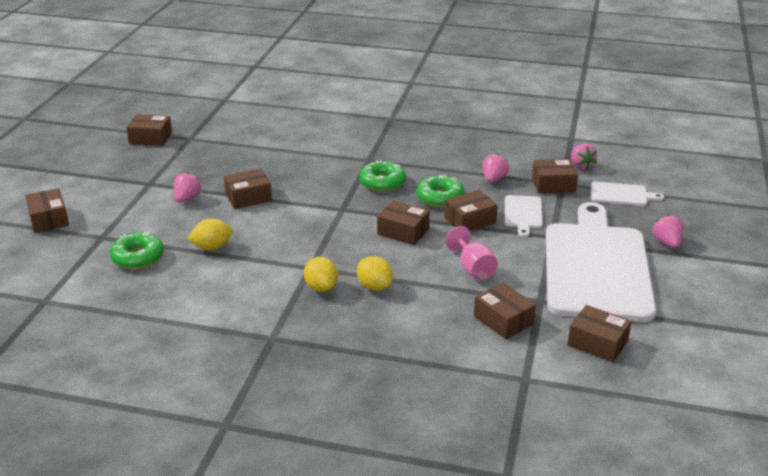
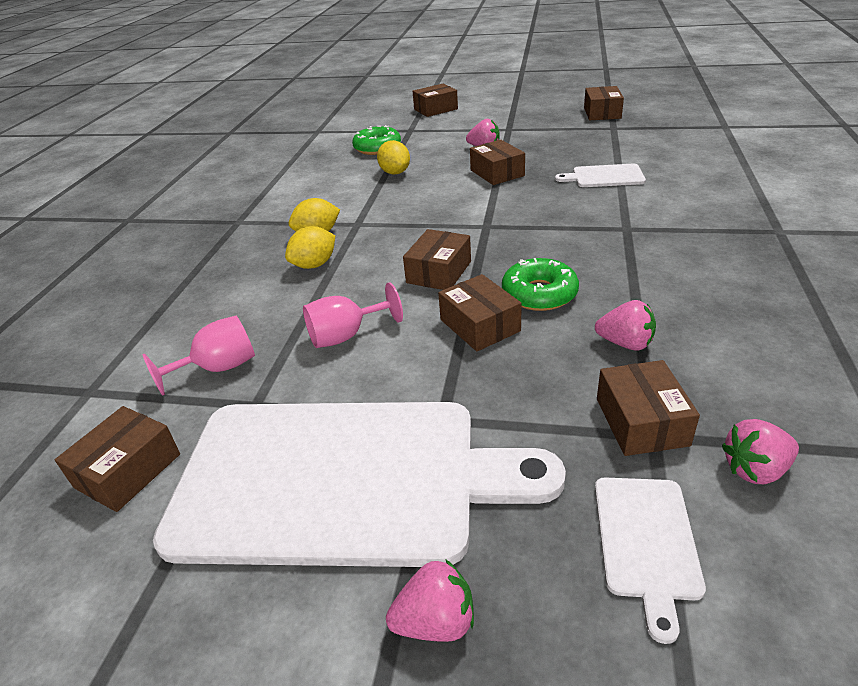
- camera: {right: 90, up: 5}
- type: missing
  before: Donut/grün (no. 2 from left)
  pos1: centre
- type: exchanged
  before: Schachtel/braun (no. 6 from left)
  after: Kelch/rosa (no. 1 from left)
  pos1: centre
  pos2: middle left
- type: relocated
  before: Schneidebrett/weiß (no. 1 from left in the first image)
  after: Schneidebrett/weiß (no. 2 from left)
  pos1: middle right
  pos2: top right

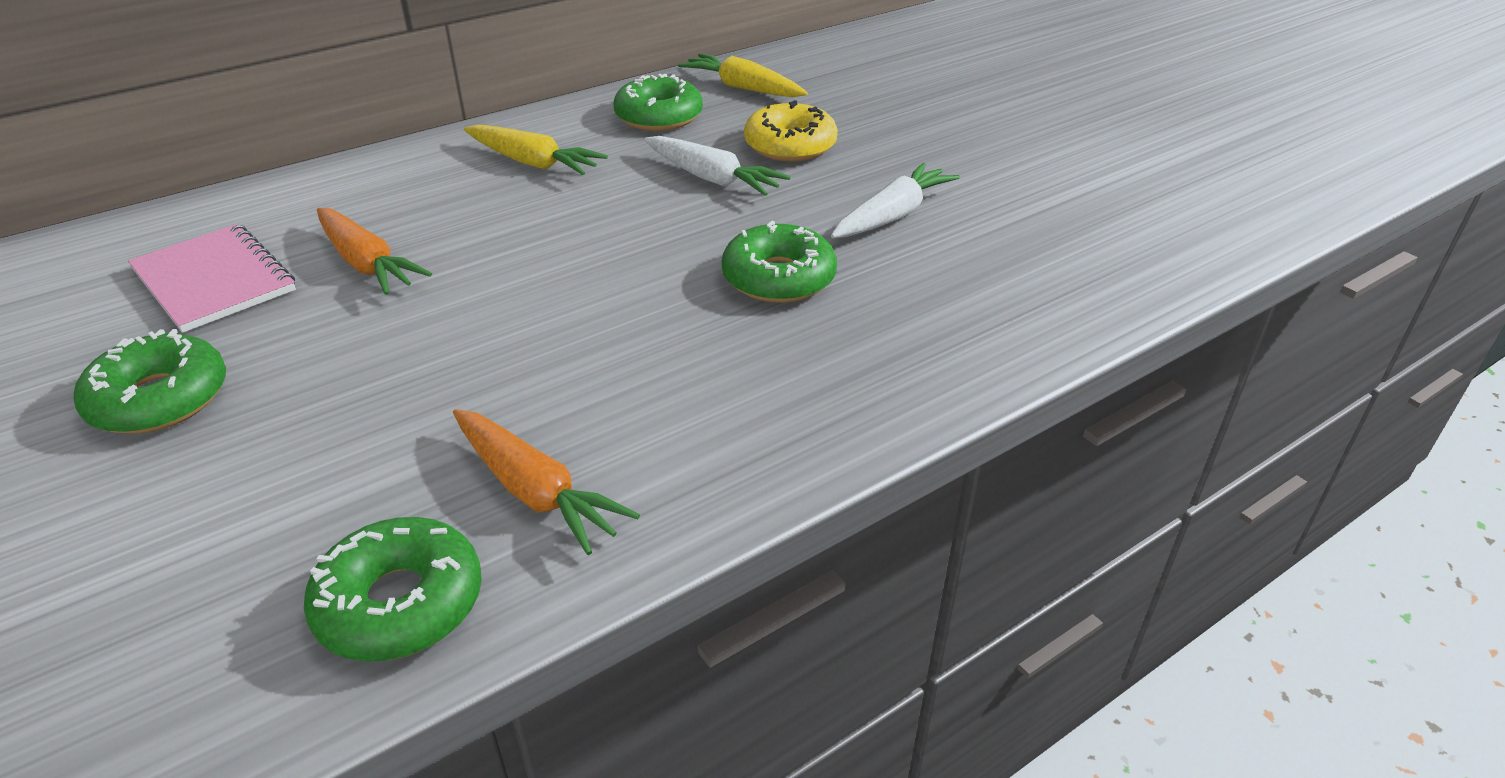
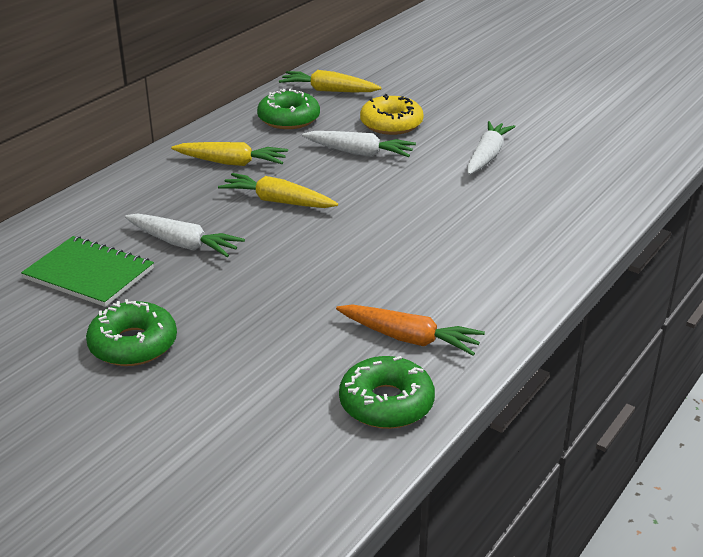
- camera: {right: -20, up: -5}
- type: colour
  before: Notizbuch/rosa
  after: Notizbuch/grün
  pos1: middle left
  pos2: middle left
- type: colour
  before: Karotte/orange (no. 1 from left)
  after: Karotte/weiß (no. 1 from left)
  pos1: top left
  pos2: middle left
- type: missing
  before: Donut/grün (no. 4 from left)
  pos1: centre
- type: appeared
  after: Karotte/gelb (no. 2 from left)
  pos2: centre

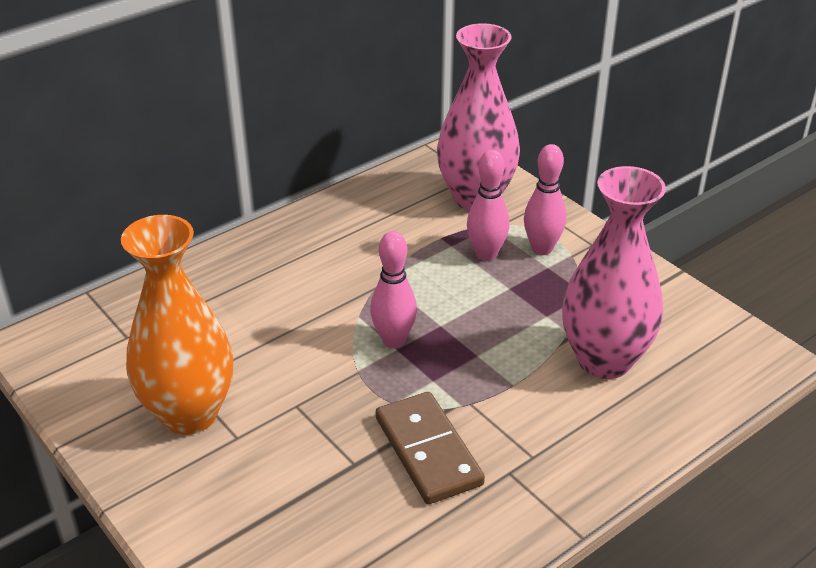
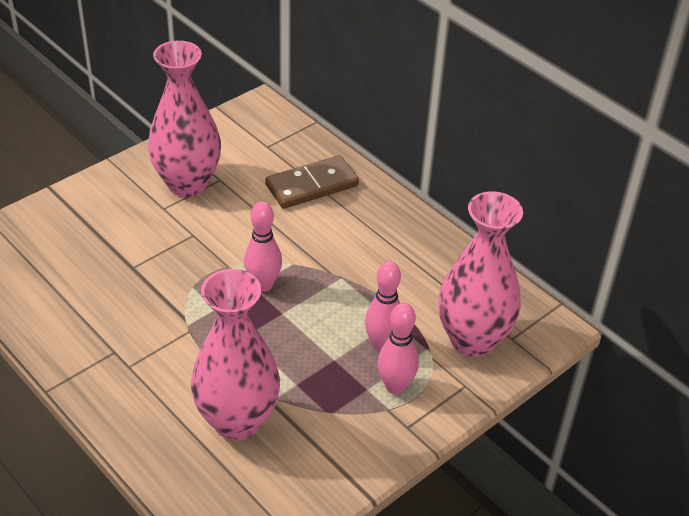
- camera: {right: 85, up: 5}
- type: colour
  before: Vase/orange
  after: Vase/rosa (no. 1 from left)
  pos1: middle left
  pos2: top left
- type: relocated
  before: Dominostein/braun
  pos1: bottom centre
  pos2: centre

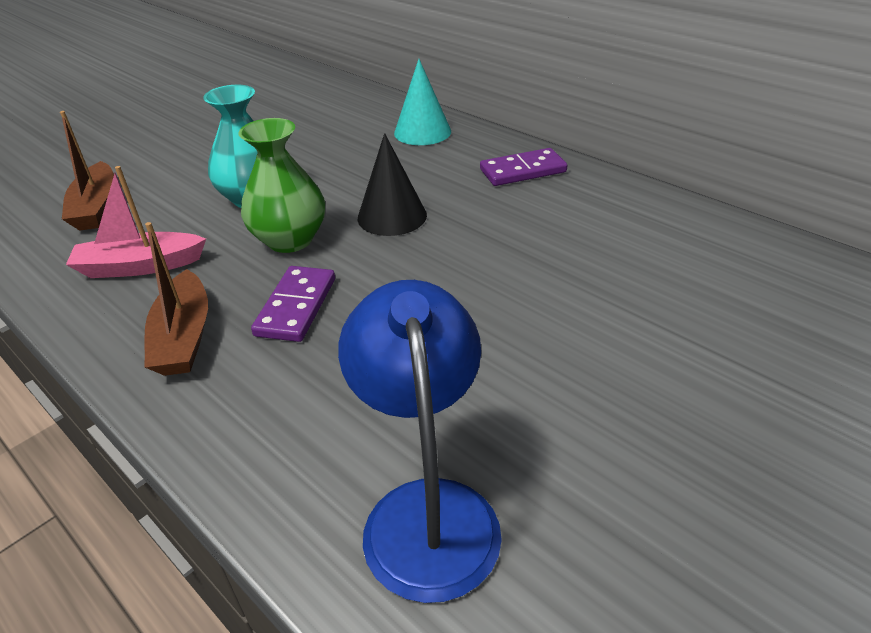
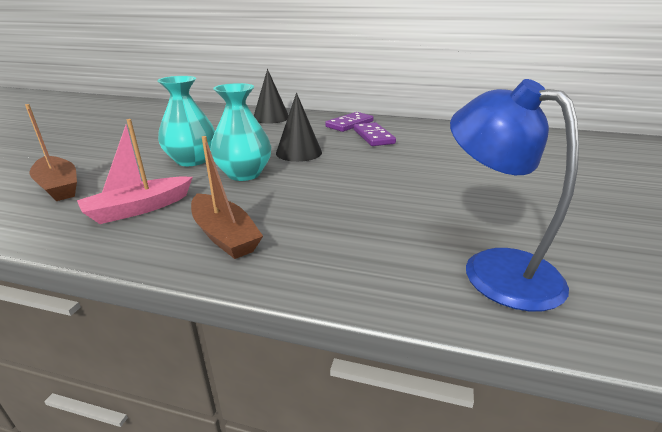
- camera: {right: -30, up: -10}
- type: colour
  before: Vase/grün
  after: Vase/türkis (no. 2 from left)
  pos1: top left
  pos2: top centre
- type: relocated
  before: Dominostein/lila (no. 1 from left in the first image)
  after: Dominostein/lila (no. 2 from left)
  pos1: centre
  pos2: top centre
- type: colour
  before: Kegel/türkis
  after: Kegel/schwarz (no. 1 from left)
  pos1: top centre
  pos2: top centre

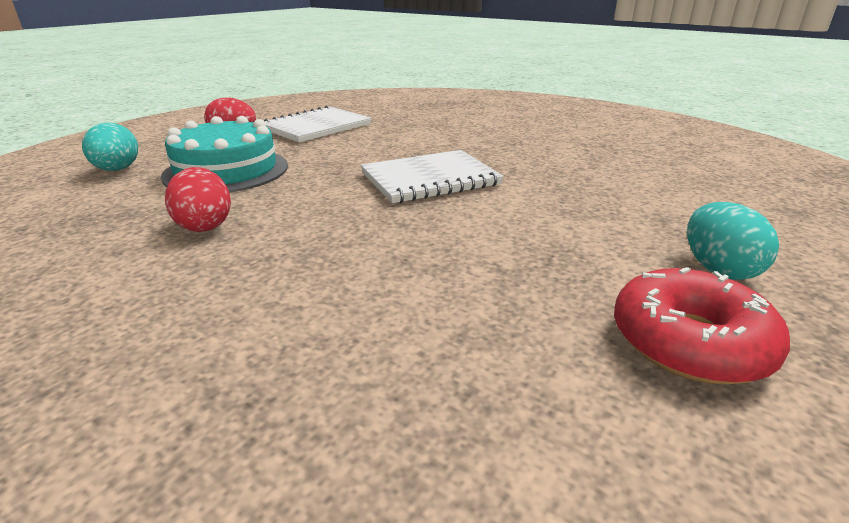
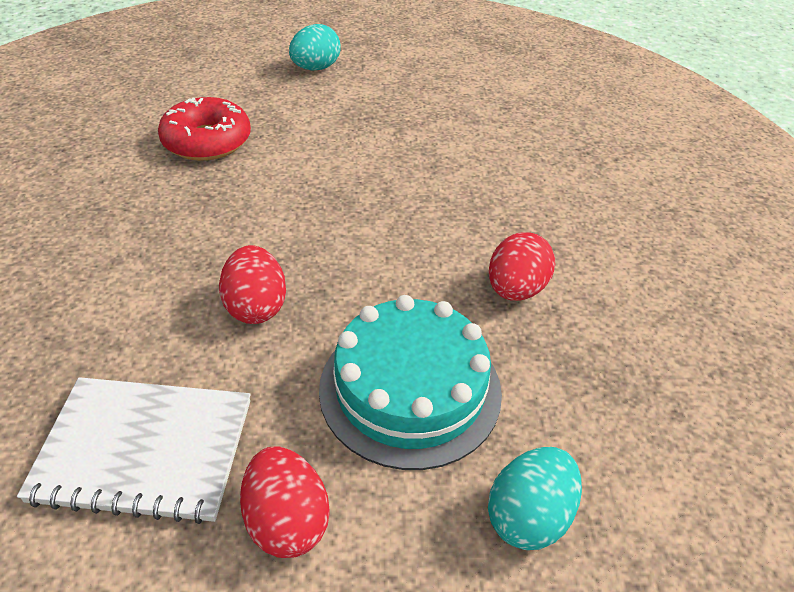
- camera: {right: -130, up: 15}
- type: missing
  before: Notizbuch/weiß (no. 2 from left)
  pos1: centre
- type: relocated
  before: Donut/rot
  pos1: middle right
  pos2: top left
- type: appeared
  after: Ei/rot (no. 1 from left)
  pos2: middle left

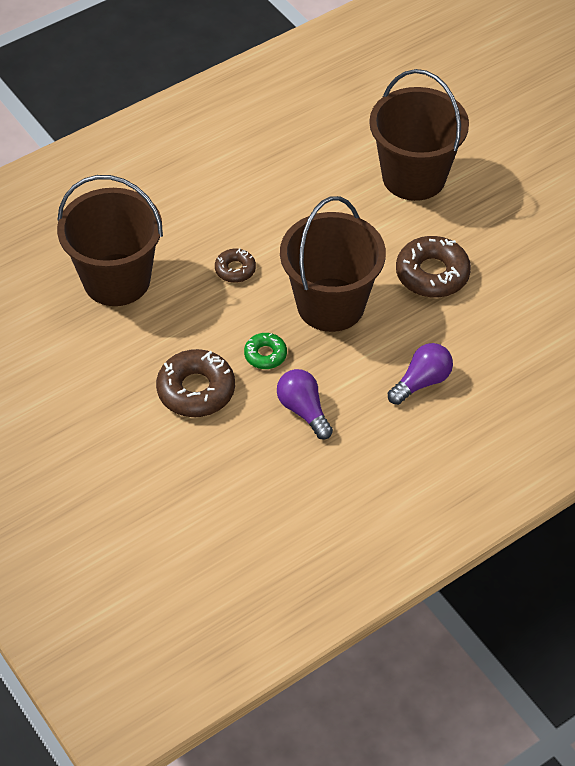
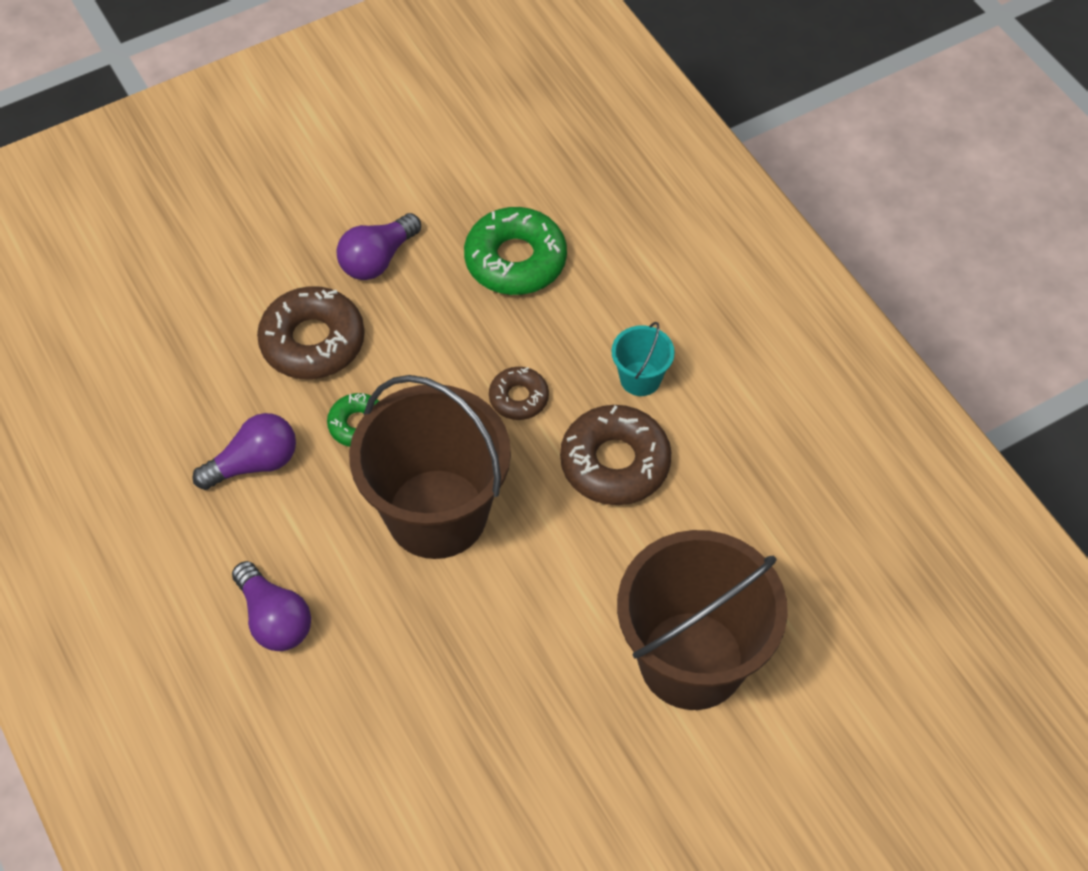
- camera: {right: 95, up: 5}
- type: exchanged
  before: Eimer/braun (no. 1 from left)
  after: Donut/grün (no. 2 from left)
  pos1: top left
  pos2: top centre
- type: relocated
  before: Donut/braun (no. 3 from left)
  pos1: middle right
  pos2: centre
- type: appeared
  after: Glühbirne/lila (no. 3 from left)
  pos2: top centre
- type: appeared
  after: Eimer/türkis
  pos2: centre

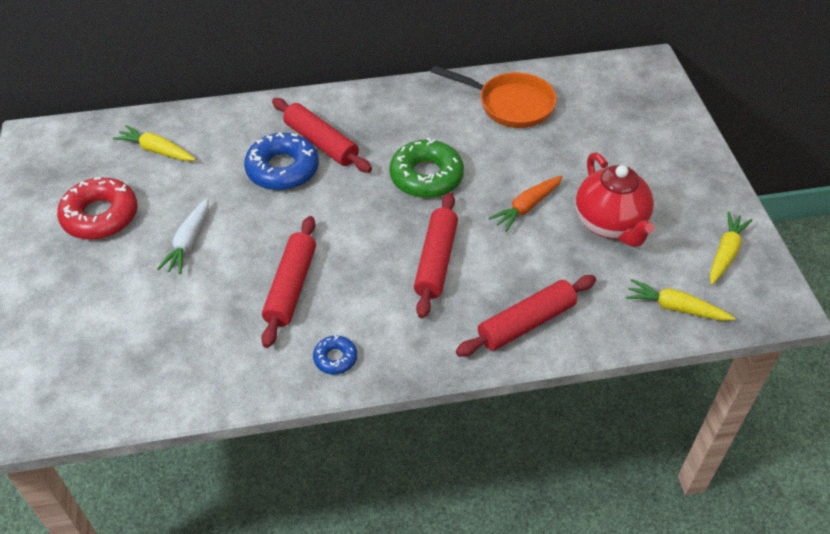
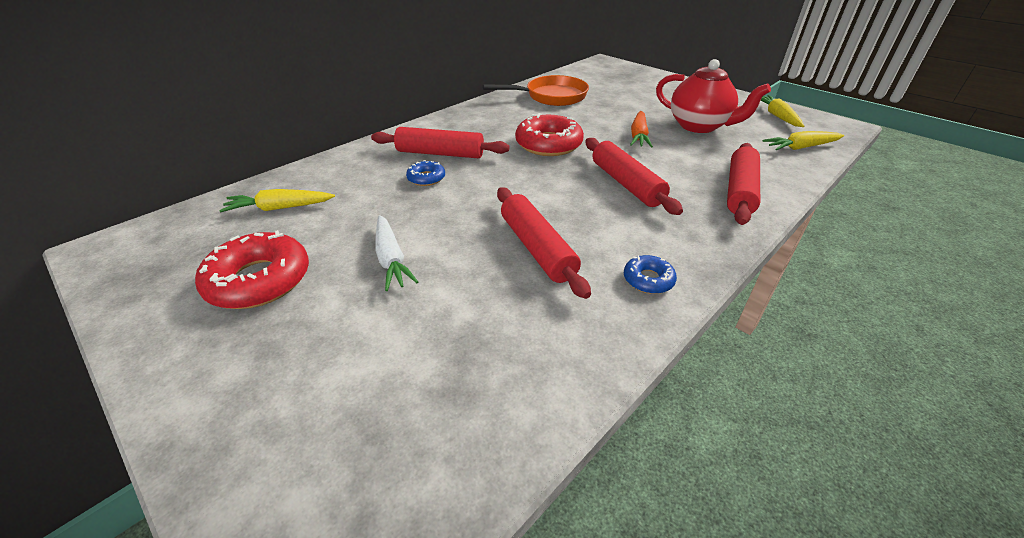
- camera: {right: -35, up: -10}
- type: size
  before: Donut/blau (no. 1 from left)
  pos1: top centre
  pos2: top centre
  scale: 0.51
- type: colour
  before: Donut/grün
  after: Donut/rot (no. 2 from left)
  pos1: top centre
  pos2: top centre

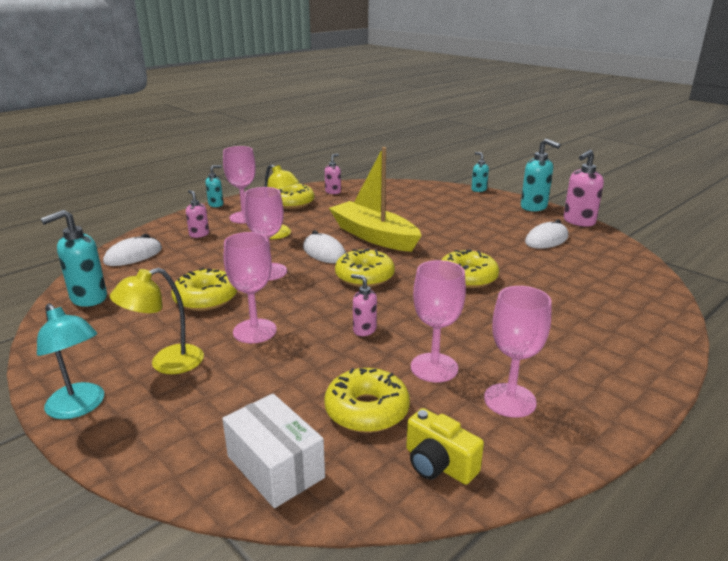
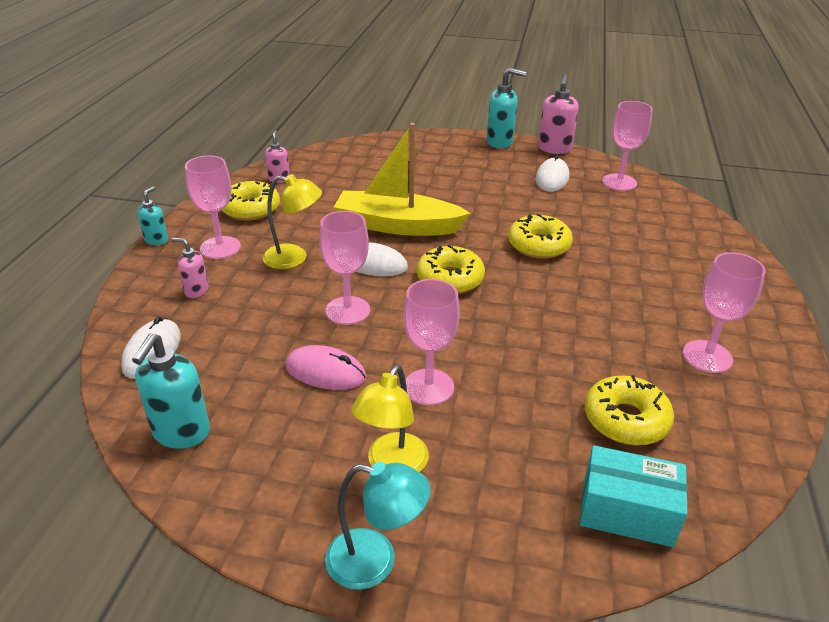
- camera: {right: -35, up: 10}
- type: exchanged
  before: Donut/gelb (no. 1 from left)
  after: Computermaus/rosa
  pos1: middle left
  pos2: centre
- type: colour
  before: Schachtel/weiß
  after: Schachtel/türkis
  pos1: bottom centre
  pos2: bottom right
- type: missing
  before: Seifenspender/rosa (no. 3 from left)
  pos1: centre
- type: missing
  before: Kamera/gelb
  pos1: bottom centre
- type: relocated
  before: Kelch/rosa (no. 4 from left)
  pos1: centre
  pos2: top right
- type: missing
  before: Seifenspender/türkis (no. 3 from left)
  pos1: top centre

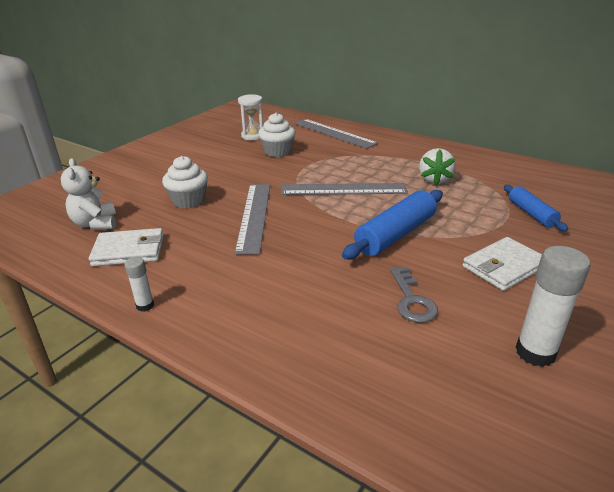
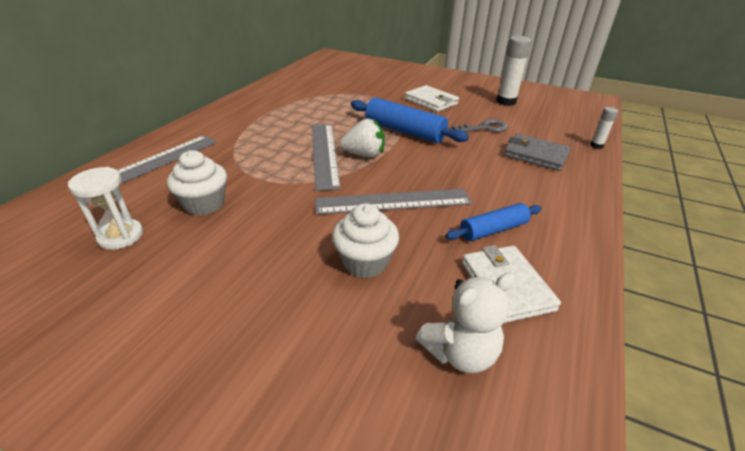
- camera: {right: -100, up: 5}
- type: relocated
  before: Klebestift/weiß (no. 1 from left in the first image)
  after: Klebestift/weiß (no. 2 from left)
  pos1: middle left
  pos2: top right
- type: relocated
  before: Erdbeere/weiß
  pos1: middle right
  pos2: top centre
- type: relocated
  before: Nudelholz/blau (no. 2 from left)
  pos1: middle right
  pos2: centre
- type: appeared
  after: Geldbörse/grau
  pos2: middle right

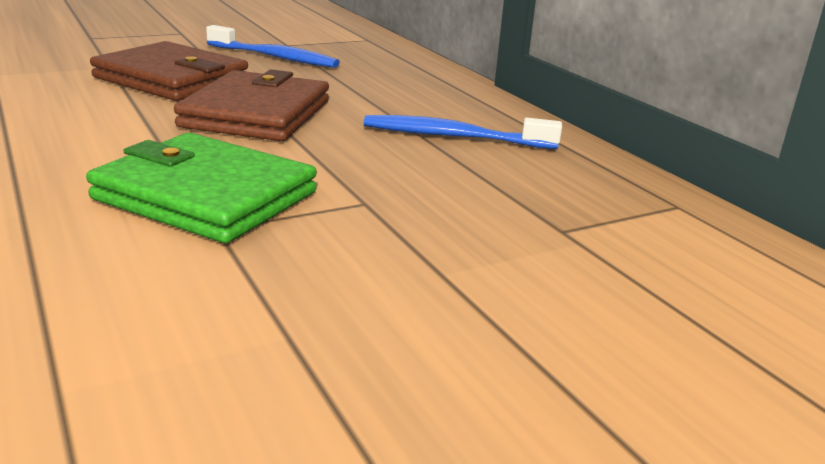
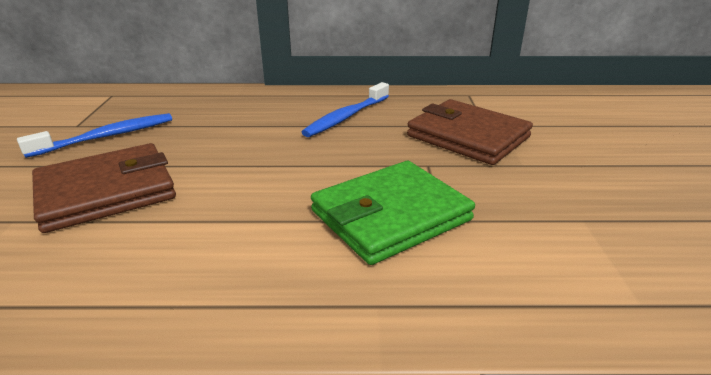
- camera: {right: -60, up: 5}
- type: relocated
  before: Geldbörse/braun (no. 2 from left)
  pos1: top left
  pos2: centre

